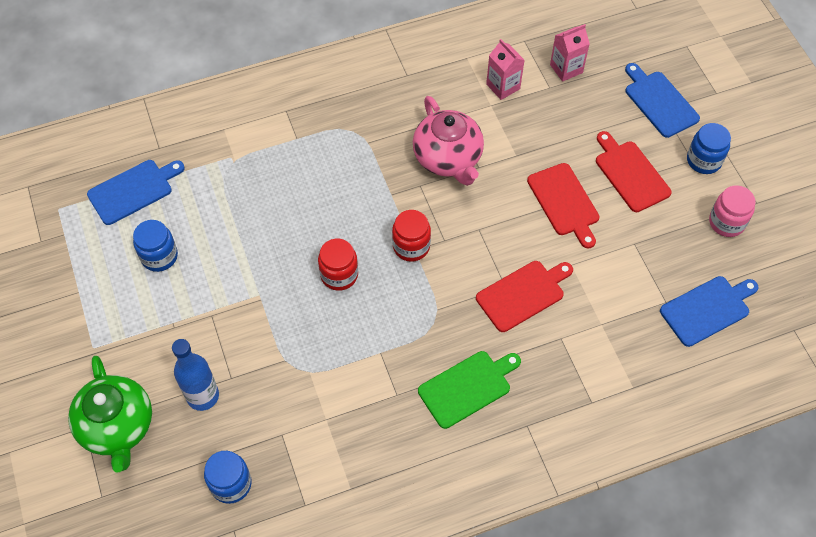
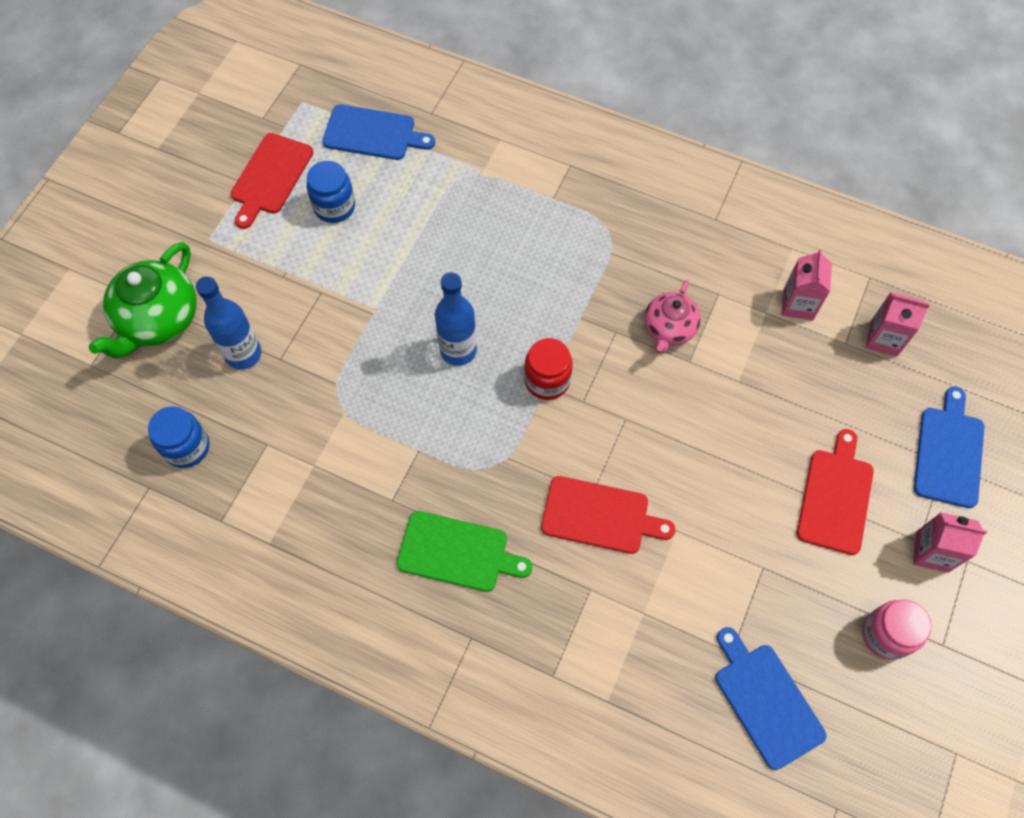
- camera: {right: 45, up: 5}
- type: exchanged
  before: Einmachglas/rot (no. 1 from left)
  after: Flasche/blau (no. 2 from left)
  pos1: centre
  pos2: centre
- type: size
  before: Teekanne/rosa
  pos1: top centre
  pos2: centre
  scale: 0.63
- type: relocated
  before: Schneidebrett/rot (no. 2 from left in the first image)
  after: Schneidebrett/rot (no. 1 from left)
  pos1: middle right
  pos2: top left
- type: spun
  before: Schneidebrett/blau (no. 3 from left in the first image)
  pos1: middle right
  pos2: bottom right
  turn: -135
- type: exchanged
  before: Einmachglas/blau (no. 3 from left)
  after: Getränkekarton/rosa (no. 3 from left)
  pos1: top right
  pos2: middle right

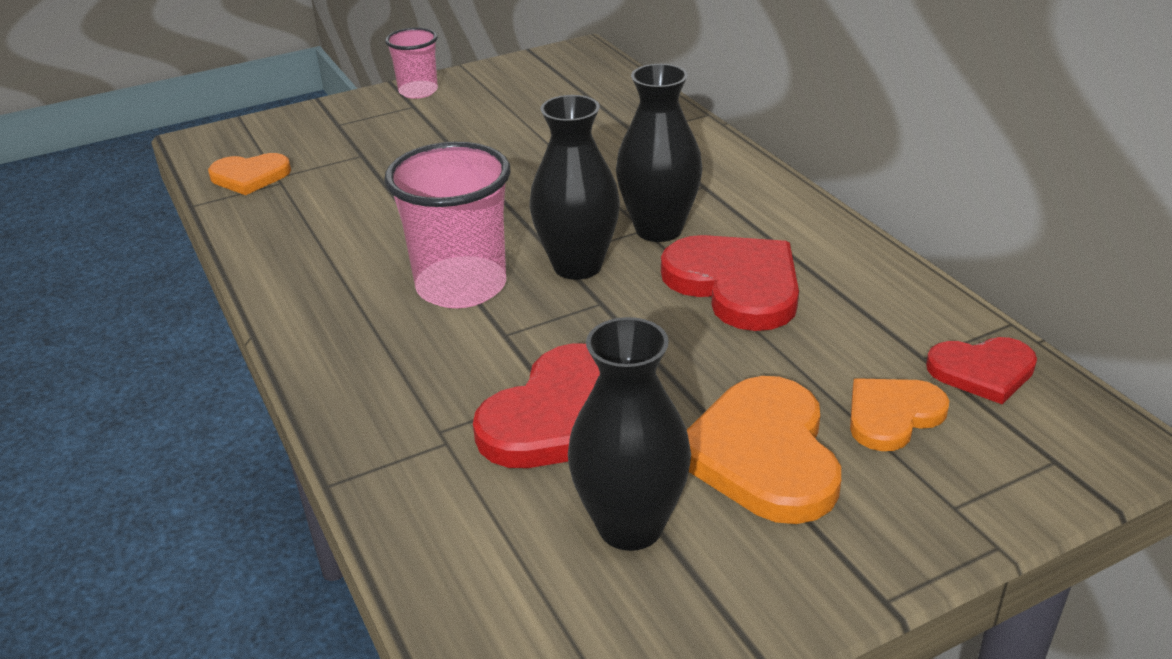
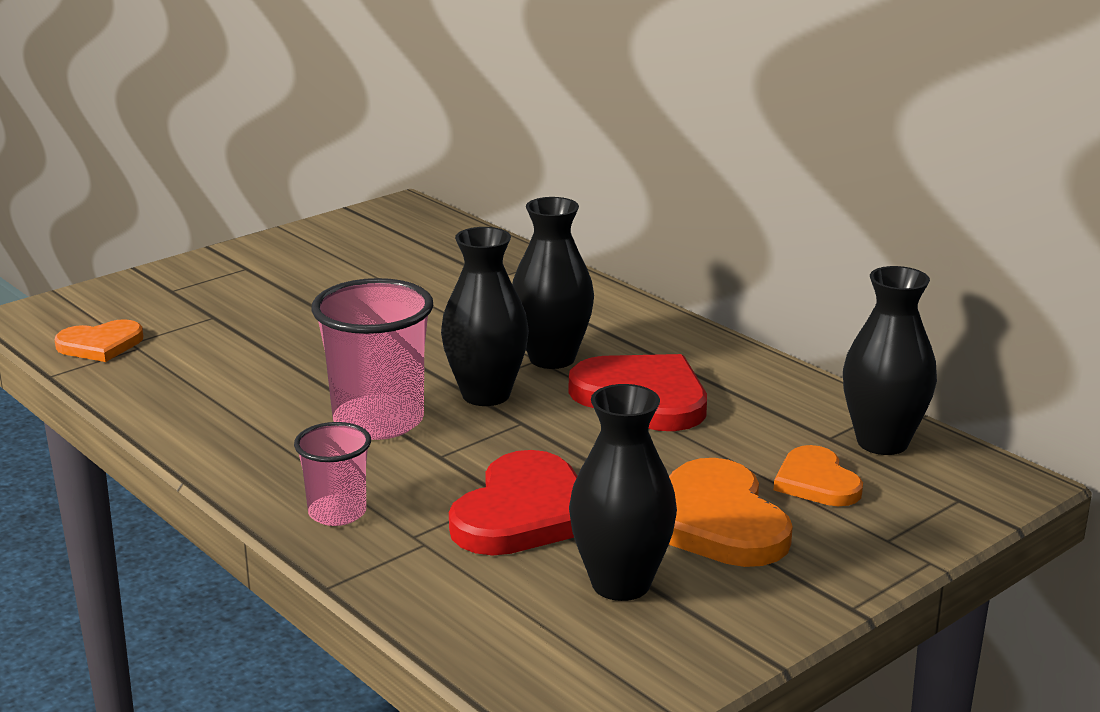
- camera: {right: -15, up: -10}
- type: relocated
  before: Becher/rosa (no. 1 from left)
  pos1: top centre
  pos2: middle left
- type: spun
  before: Herz/orange (no. 3 from left)
  pos1: middle right
  pos2: bottom right
  turn: -60
- type: exchanged
  before: Herz/rot (no. 3 from left)
  after: Vase/schwarz (no. 4 from left)
  pos1: middle right
  pos2: middle right

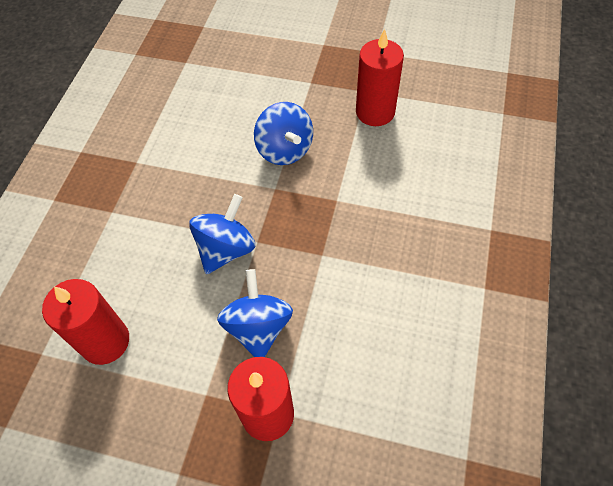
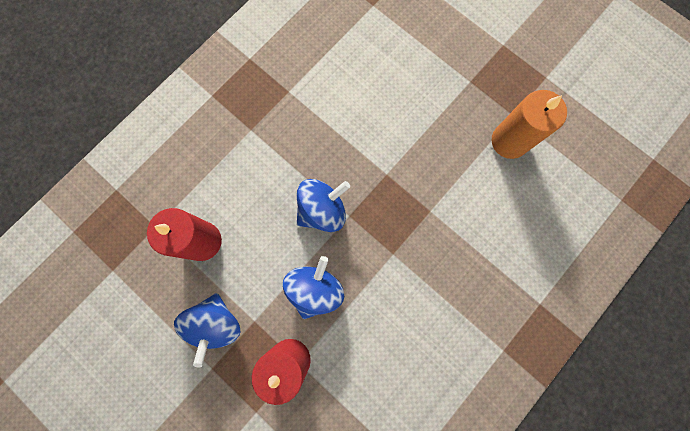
- camera: {right: 25, up: 20}
- type: relocated
  before: Kreisel/blau (no. 3 from left in the first image)
  after: Kreisel/blau (no. 1 from left)
  pos1: top centre
  pos2: bottom left
- type: colour
  before: Kerze/rot (no. 3 from left)
  after: Kerze/orange
  pos1: top centre
  pos2: top right

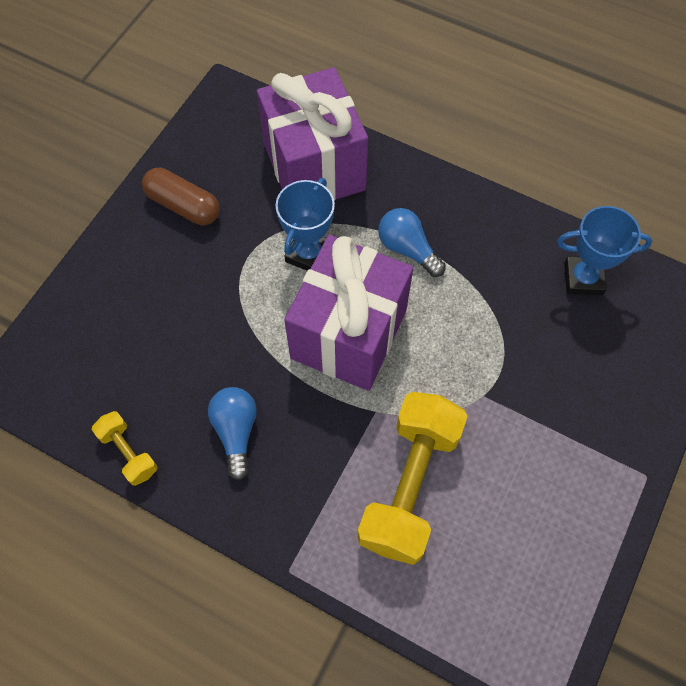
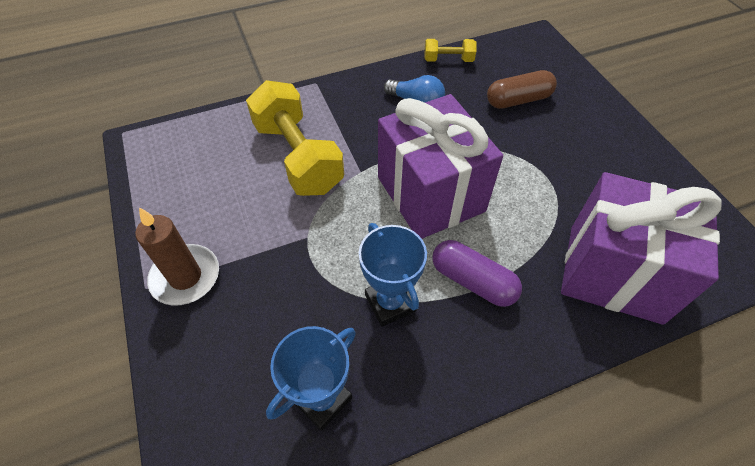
- camera: {right: 130, up: -10}
- type: relocated
  before: Kapsel/braun
  pos1: top left
  pos2: top right
- type: relocated
  before: Pokal/blau (no. 1 from left in the first image)
  after: Pokal/blau (no. 2 from left)
  pos1: top centre
  pos2: centre
- type: exchanged
  before: Glühbirne/blau (no. 2 from left)
  after: Kapsel/lila
  pos1: centre
  pos2: centre
- type: appeared
  after: Kerze/braun
  pos2: middle left

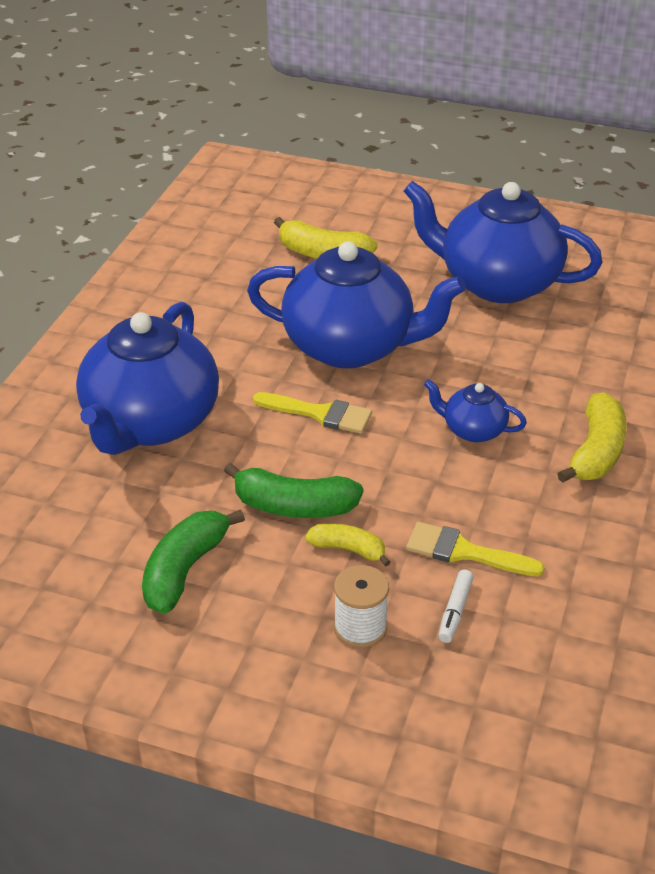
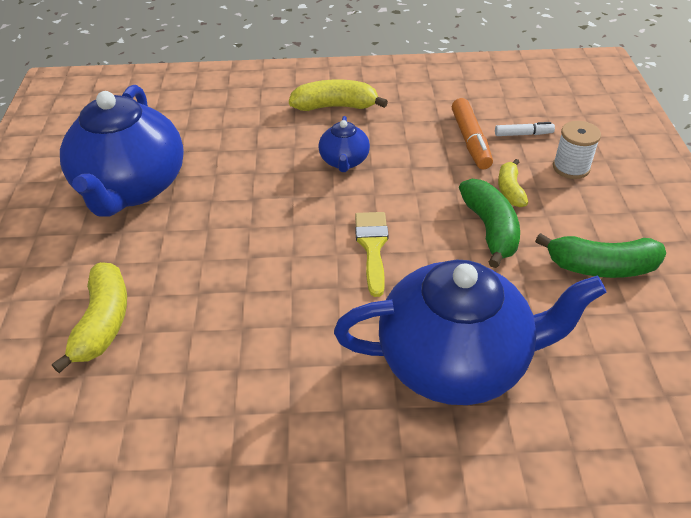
- camera: {right: -110, up: 5}
- type: missing
  before: Teekanne/blau (no. 2 from left)
  pos1: centre
- type: exchanged
  before: Pinsel/gelb (no. 2 from left)
  after: Filzstift/orange
  pos1: middle right
  pos2: top right

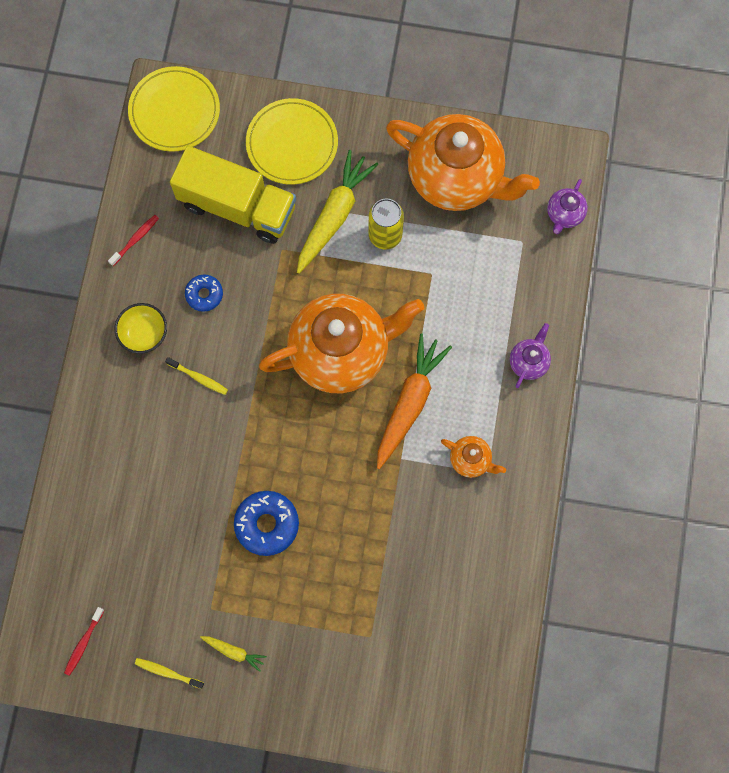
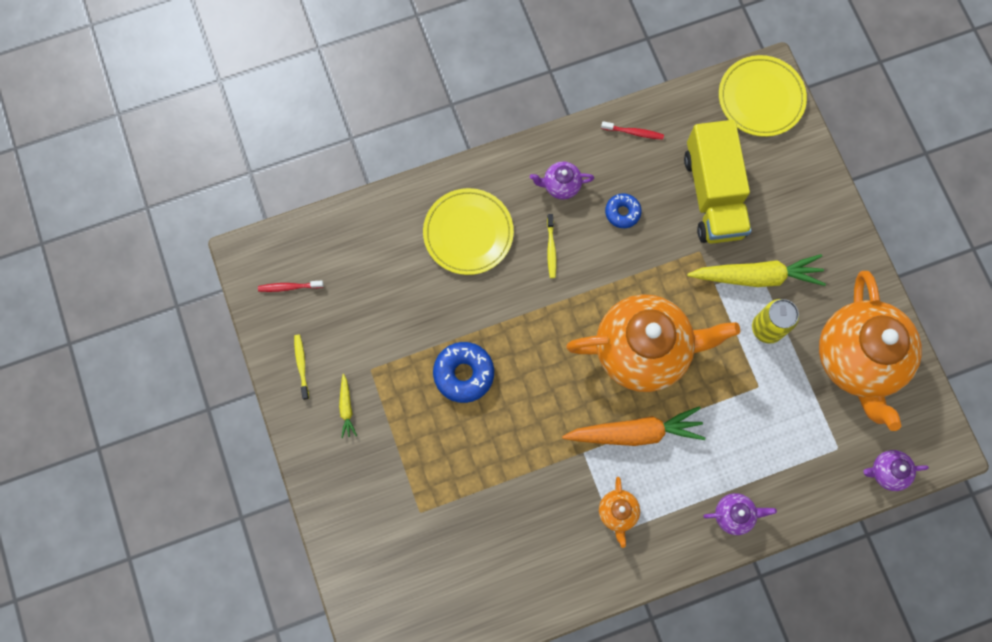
- camera: {right: 60, up: 0}
- type: exchanged
  before: Schüssel/gelb
  after: Teekanne/lila (no. 1 from left)
  pos1: middle left
  pos2: top centre
- type: relocated
  before: Teller/gelb (no. 2 from left in the first image)
  after: Teller/gelb (no. 1 from left)
  pos1: top centre
  pos2: centre
- type: spun
  before: Teekanne/orange (no. 1 from left in the first image)
  pos1: centre
  pos2: centre
  turn: -45

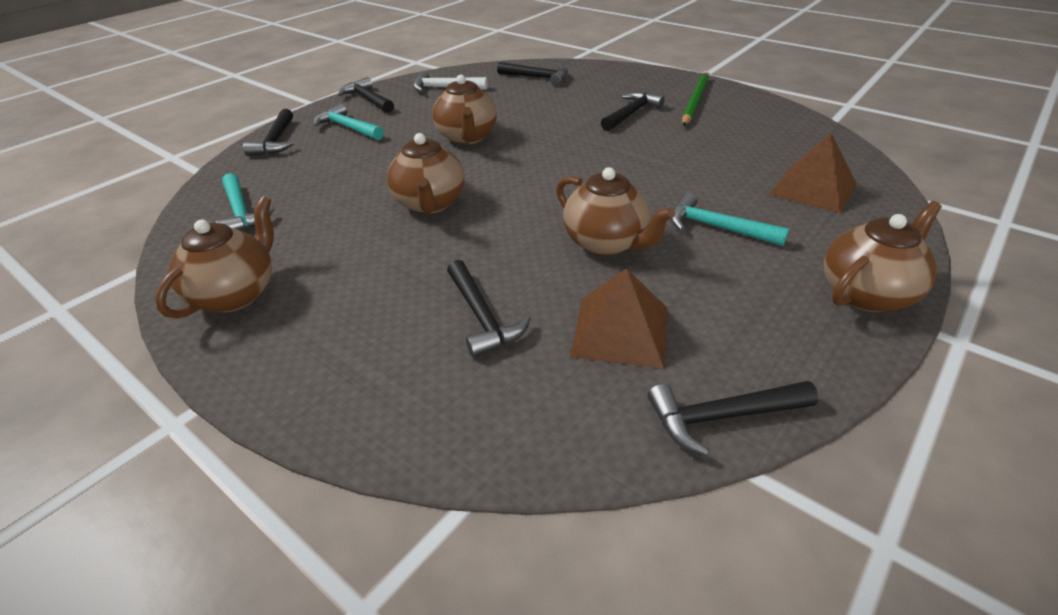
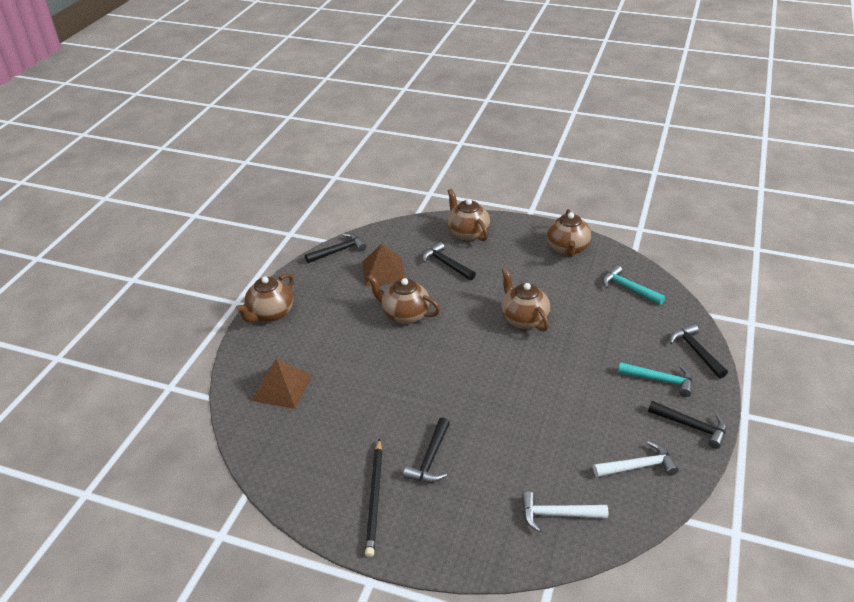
- camera: {right: 160, up: 0}
- type: relocated
  before: Teekanne/braun (no. 3 from left)
  pos1: top centre
  pos2: centre
- type: colour
  before: Hammer/schwarz (no. 4 from left)
  after: Hammer/weiß (no. 1 from left)
  pos1: top centre
  pos2: bottom centre
- type: missing
  before: Hammer/türkis (no. 3 from left)
  pos1: middle right
- type: colour
  before: Bleistift/grün
  after: Bleistift/schwarz
  pos1: top centre
  pos2: bottom centre

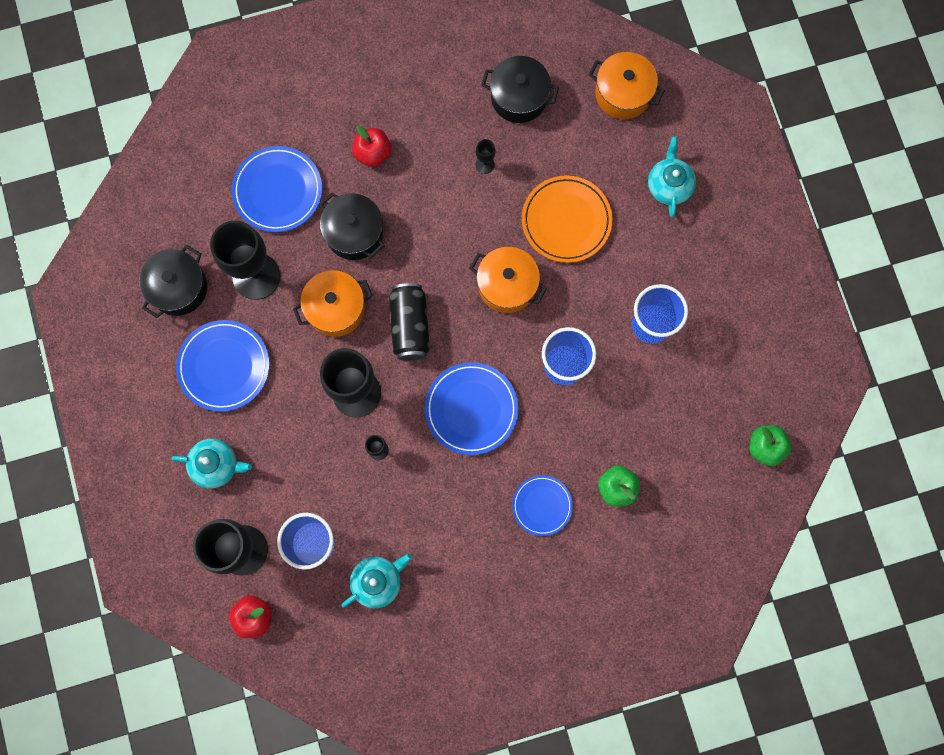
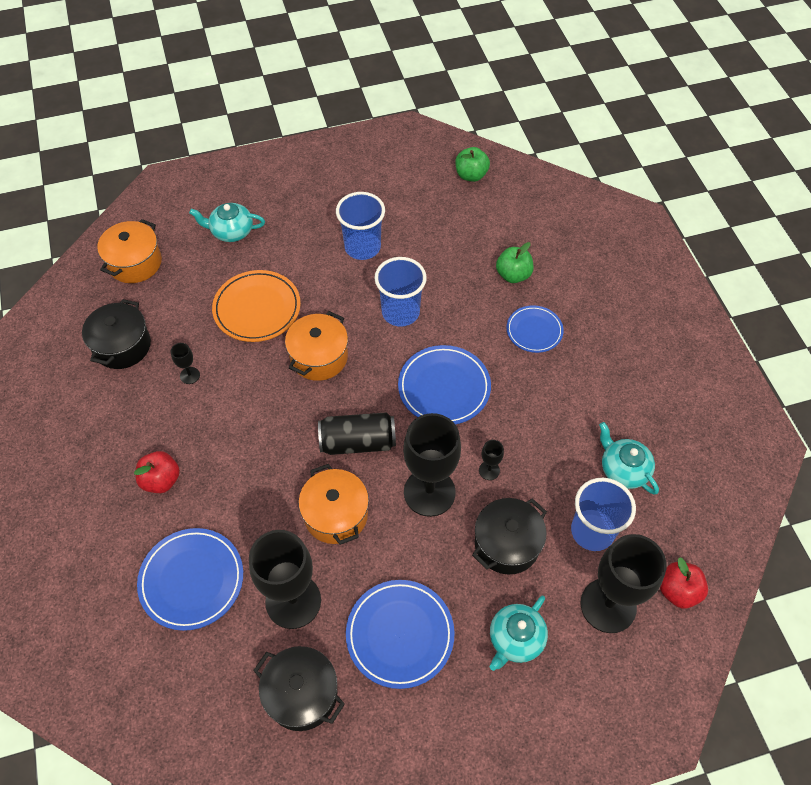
- camera: {right: -90, up: -20}
- type: spun
  before: Teekanne/türkis (no. 1 from left in the first image)
  pos1: middle left
  pos2: bottom centre
  turn: -150
- type: relocated
  before: Kochtopf/schwarz (no. 2 from left in the first image)
  after: Kochtopf/schwarz (no. 3 from left)
  pos1: top centre
  pos2: bottom centre

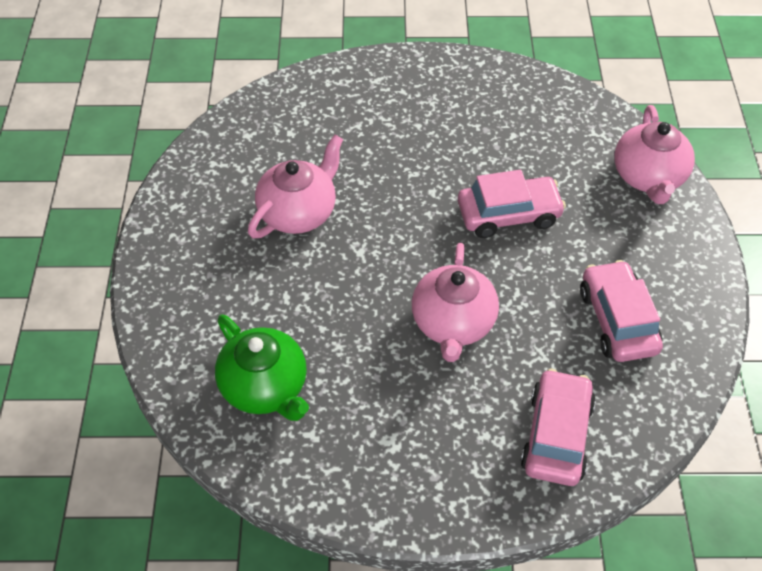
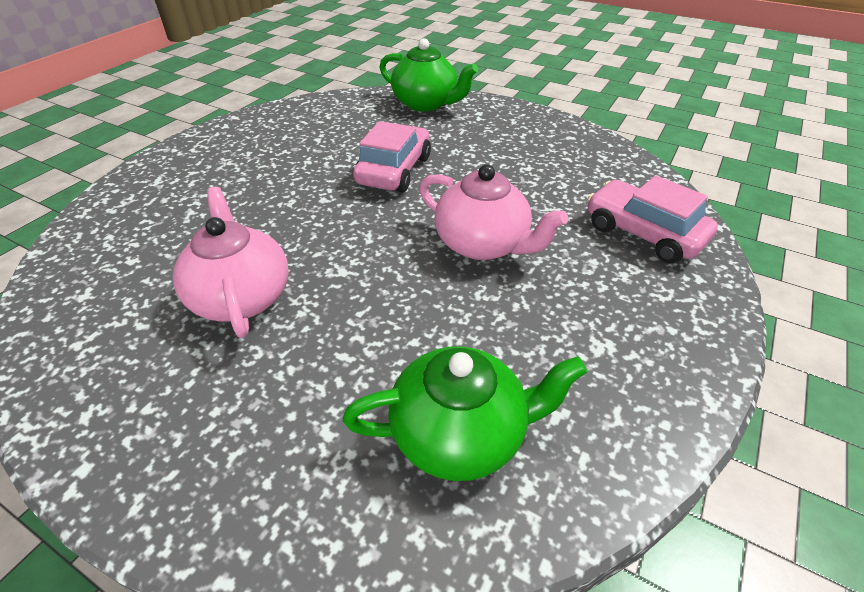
- camera: {right: -60, up: -10}
- type: missing
  before: Auto/rosa (no. 3 from left)
  pos1: middle right
- type: colour
  before: Teekanne/rosa (no. 3 from left)
  after: Teekanne/grün (no. 1 from left)
  pos1: top right
  pos2: top centre

